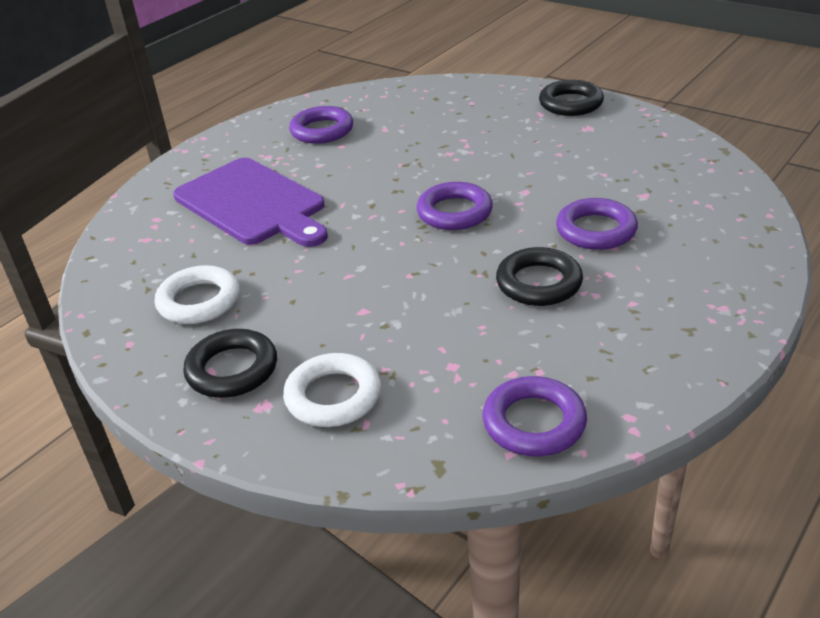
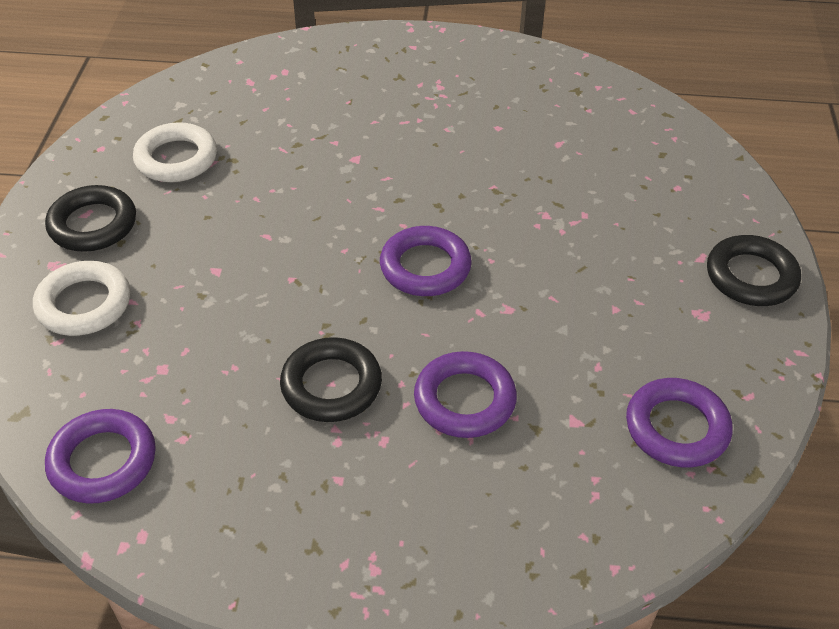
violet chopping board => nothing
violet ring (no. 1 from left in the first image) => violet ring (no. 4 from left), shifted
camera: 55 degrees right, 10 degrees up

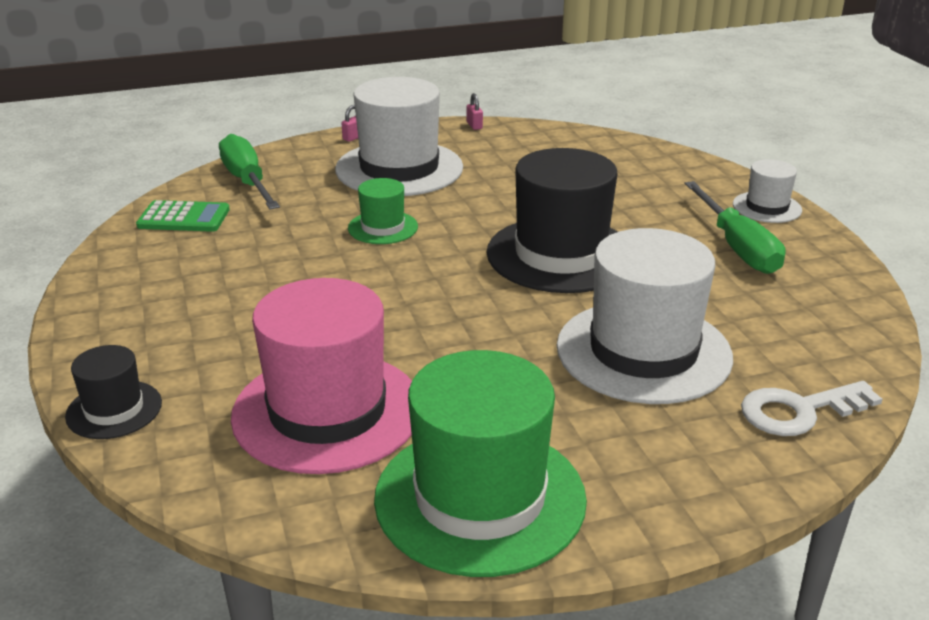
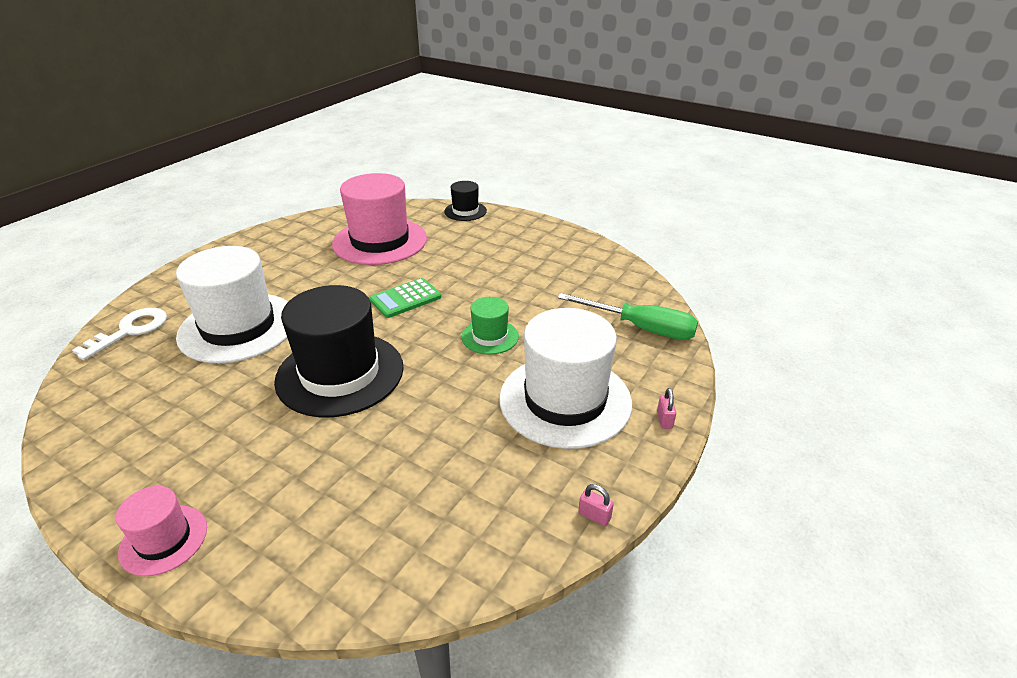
emerald top hat (no. 2 from left) => nothing
emerald screwdriver (no. 2 from left) => nothing
emerald calculator, shifted
snow-white top hat (no. 3 from left) => rose-pink top hat (no. 1 from left)
camera: 140 degrees right, 5 degrees up

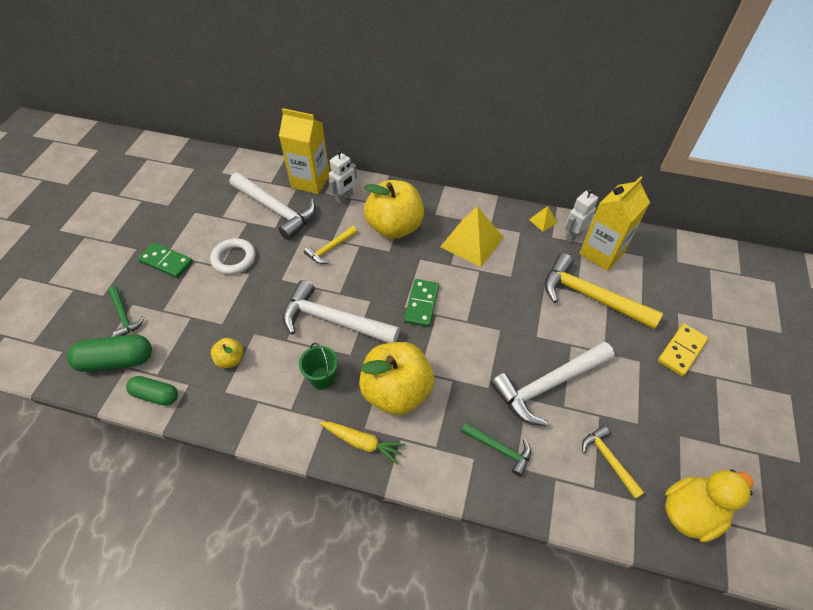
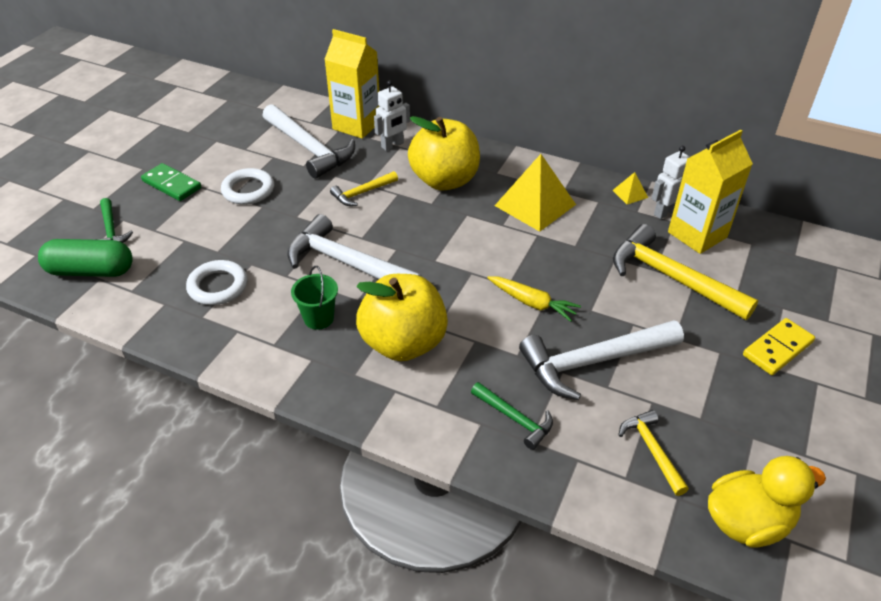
emerald capsule (no. 2 from left) => nothing
emerald domino (no. 2 from left) => nothing
yellow toy carrot, shifted
yellow apple fruit (no. 1 from left) => snow-white ring (no. 1 from left)
camera: 10 degrees right, 10 degrees down

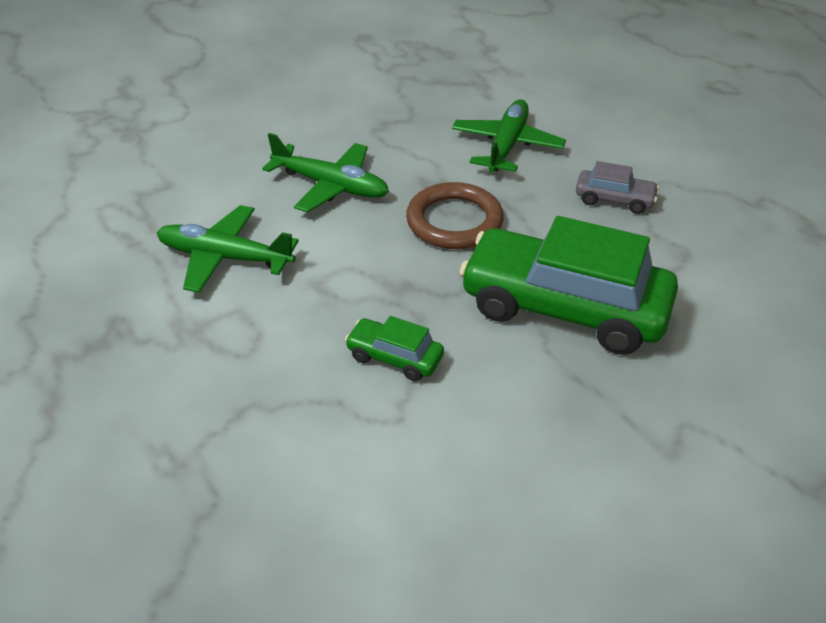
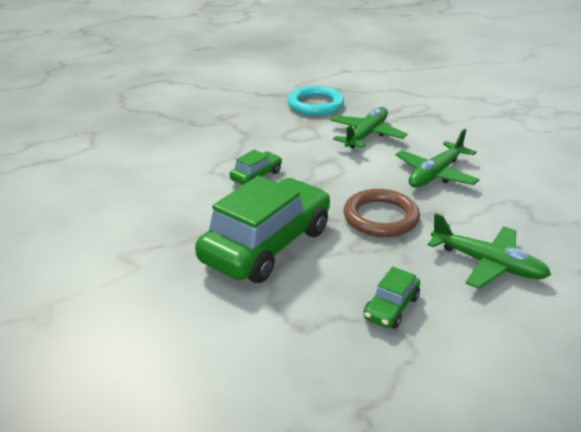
nothing => aqua ring
grey automobile => emerald automobile (no. 3 from left)
camera: 105 degrees right, 10 degrees down

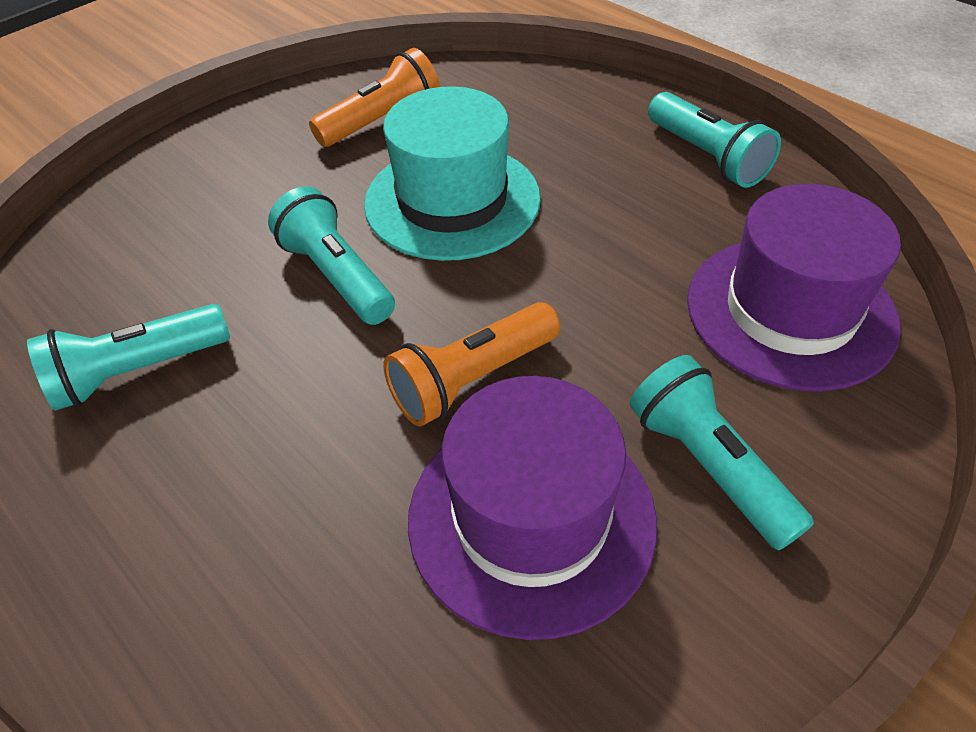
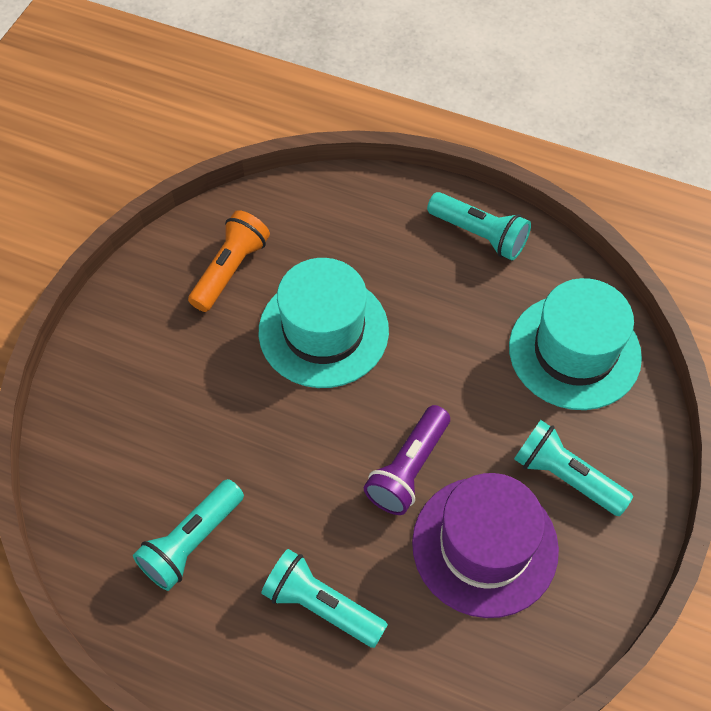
aqua torch (no. 2 from left), shifted
orange torch (no. 2 from left) => violet torch
violet top hat (no. 2 from left) => aqua top hat (no. 2 from left)
camera: 25 degrees left, 10 degrees up

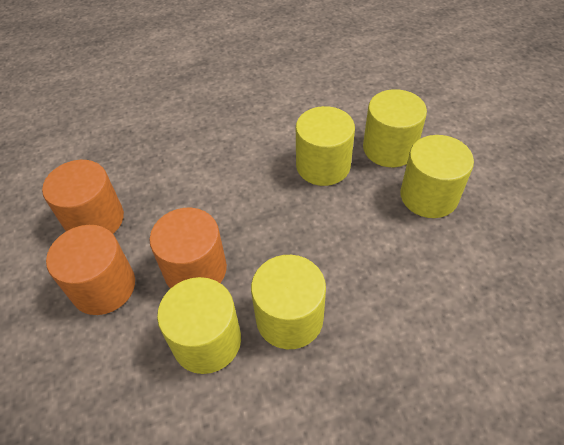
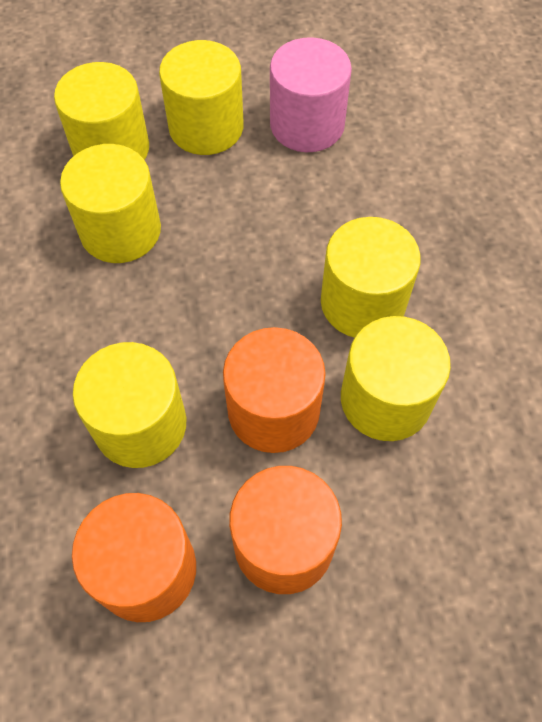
nothing => yellow solid cylinder (no. 3 from left)
nothing => rose-pink solid cylinder
camera: 85 degrees left, 10 degrees up

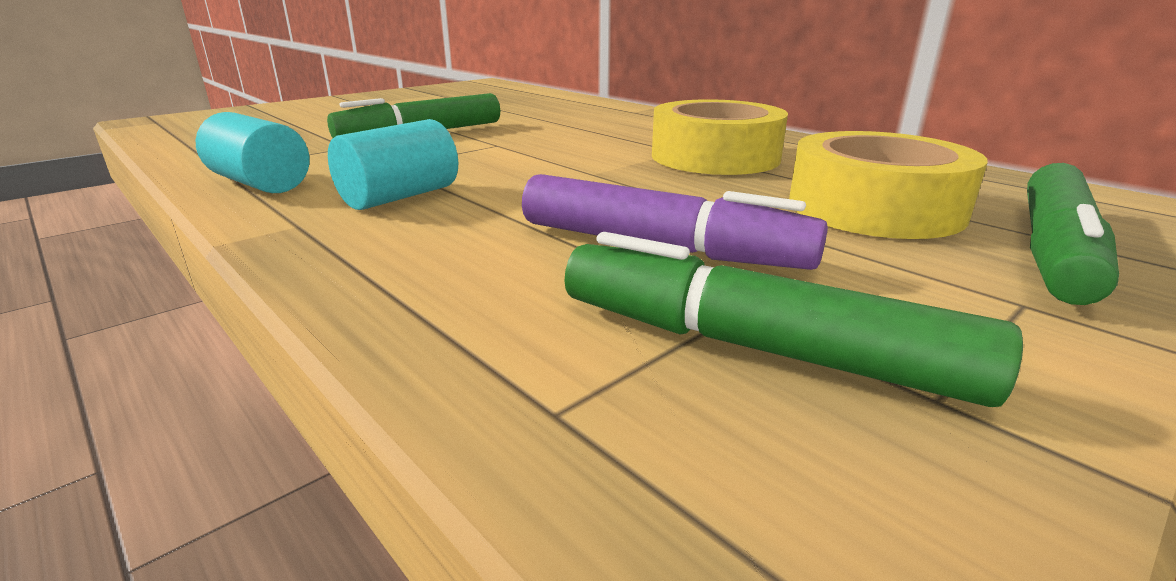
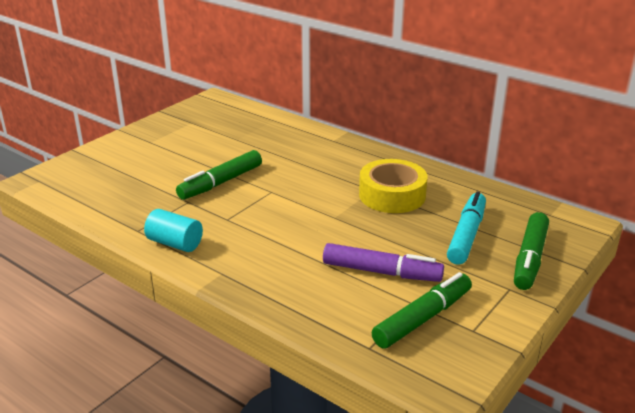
aqua solid cylinder (no. 2 from left) => nothing
yellow roll of tape (no. 2 from left) => aqua marker pen
emerald marker pen (no. 2 from left), 120 degrees clockwise
camera: 10 degrees left, 5 degrees up

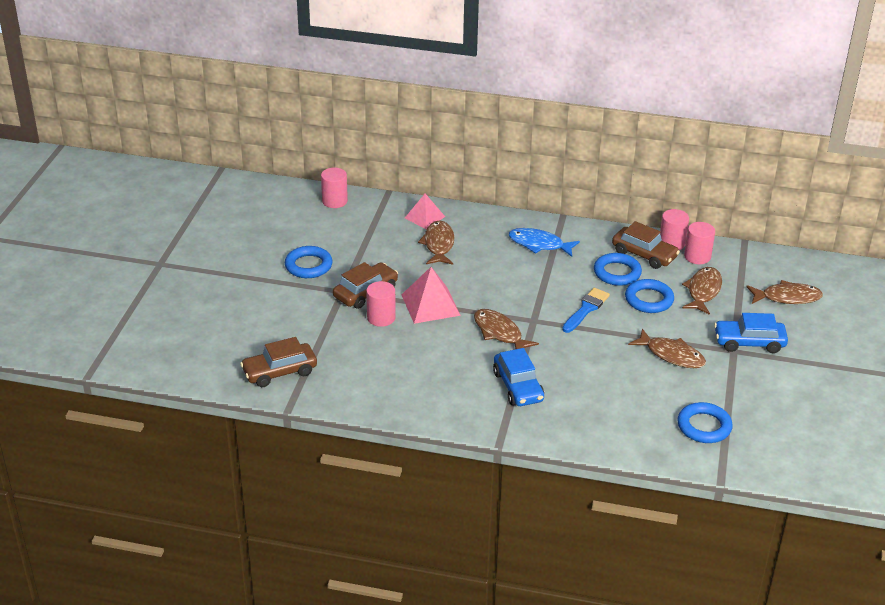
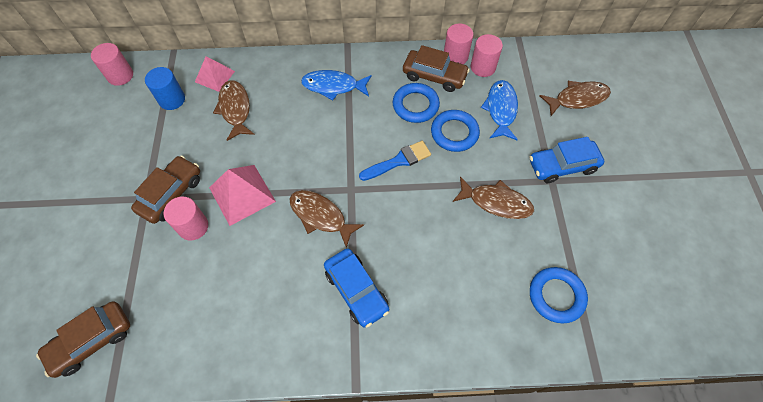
cobalt ring (no. 1 from left) => nothing
nothing => cobalt solid cylinder
russet fish figure (no. 4 from left) => cobalt fish figure (no. 2 from left)
cobalt brush, 45 degrees clockwise
camera: 15 degrees left, 25 degrees up

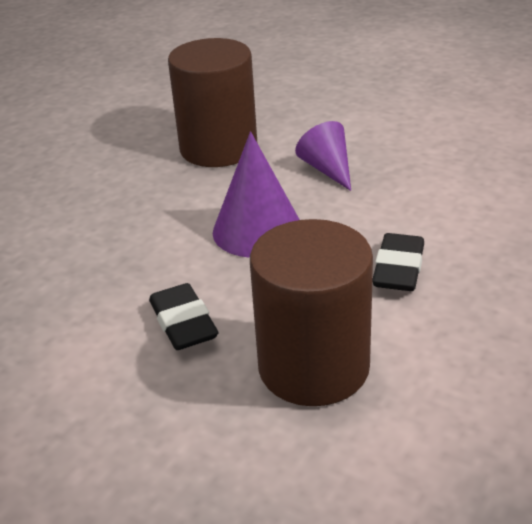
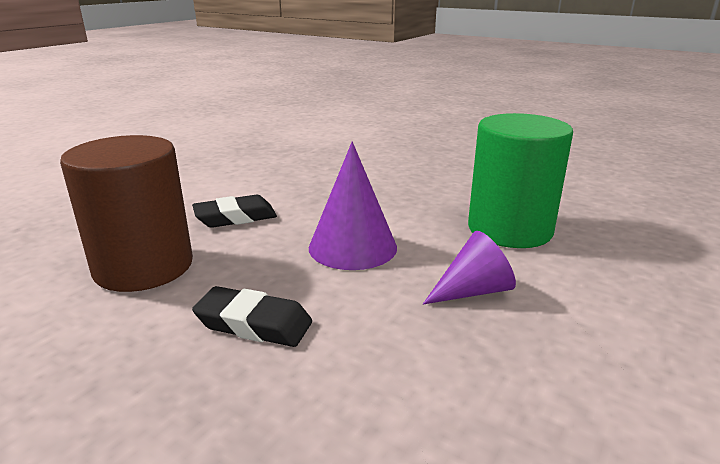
russet solid cylinder (no. 1 from left) => emerald solid cylinder
camera: 90 degrees right, 10 degrees down

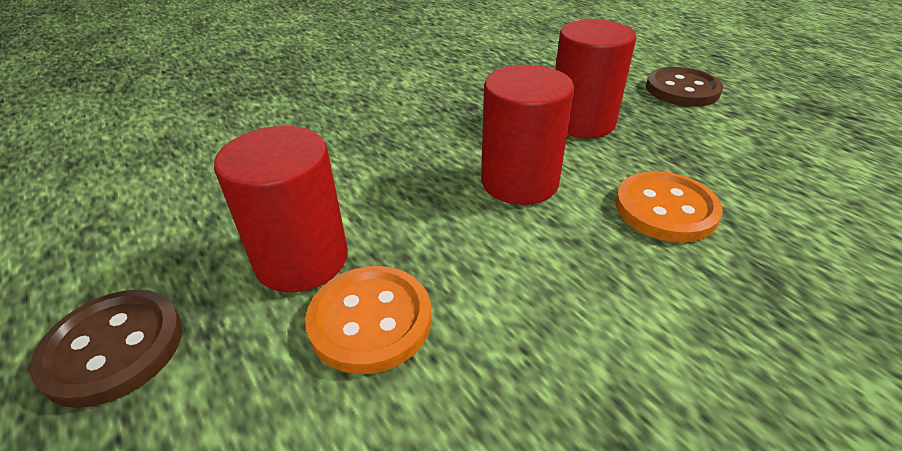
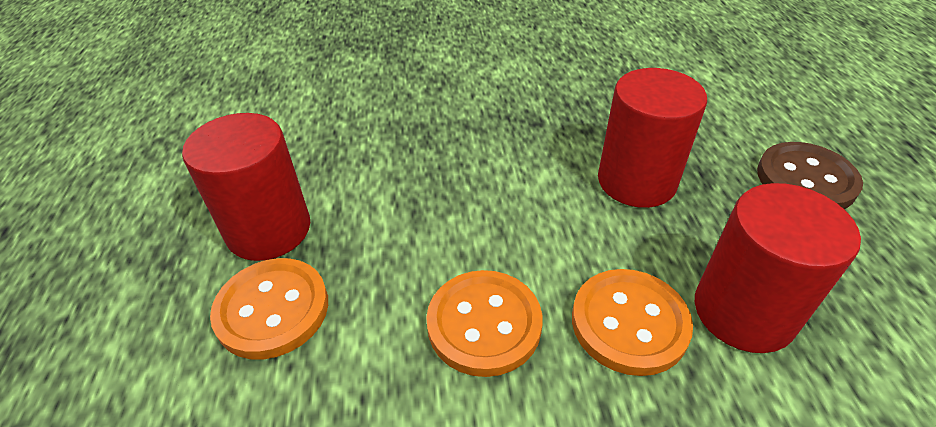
russet button (no. 1 from left) => nothing
nothing => orange button (no. 2 from left)
crimson solid cylinder (no. 2 from left in the first image) => crimson solid cylinder (no. 3 from left), shifted
camera: 30 degrees right, 5 degrees up

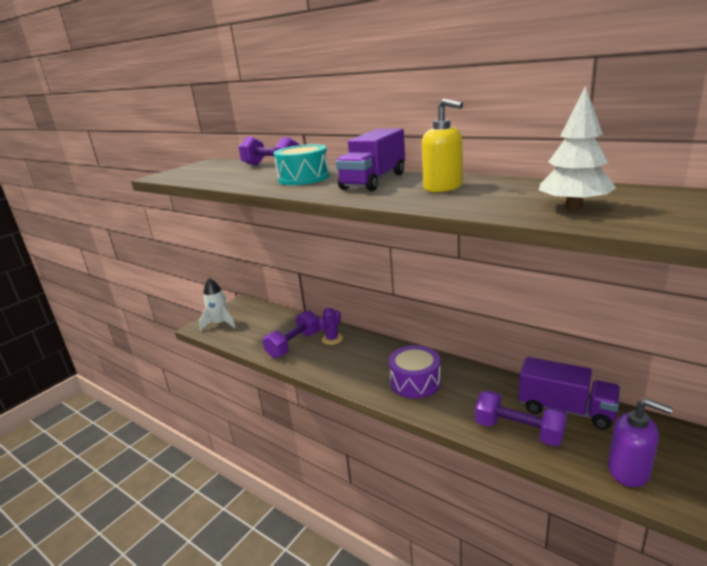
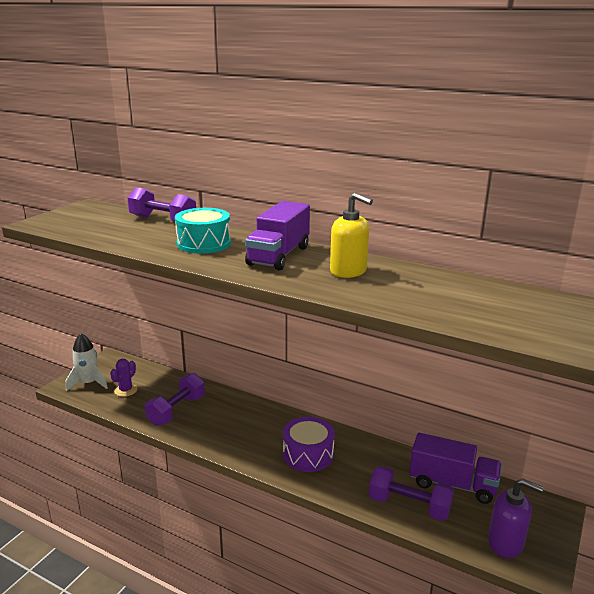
snow-white tree => nothing
violet saguaro cactus, shifted
camera: 10 degrees left, 0 degrees up

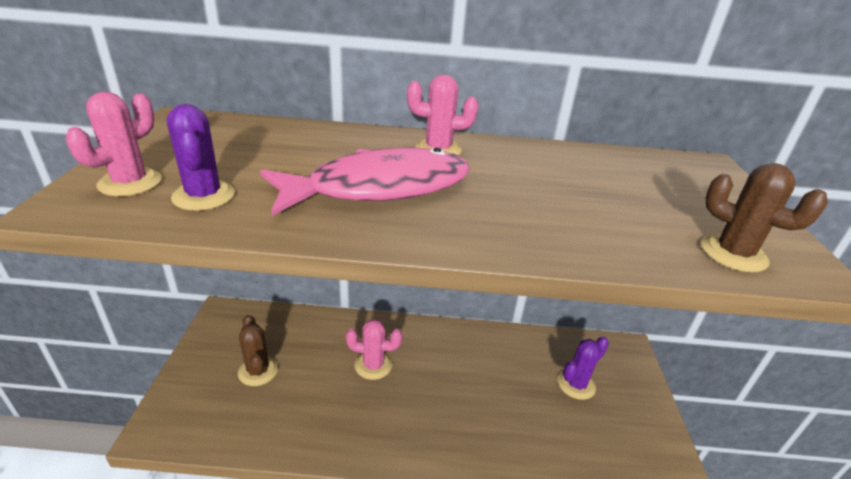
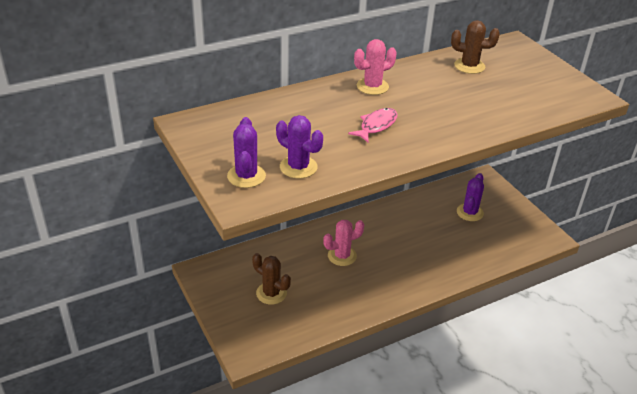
russet saguaro cactus (no. 2 from left), shifted
rose-pink saguaro cactus (no. 1 from left) => violet saguaro cactus (no. 1 from left)
rose-pink fish figure, x0.49
camera: 30 degrees left, 5 degrees up

